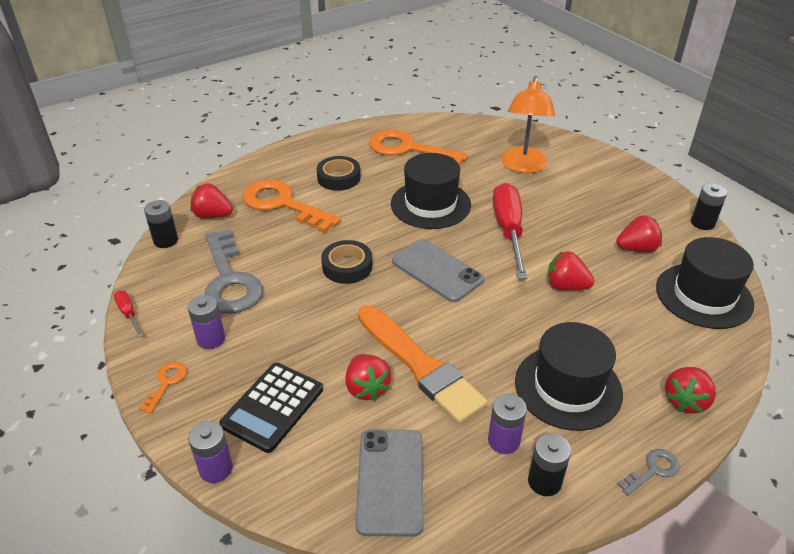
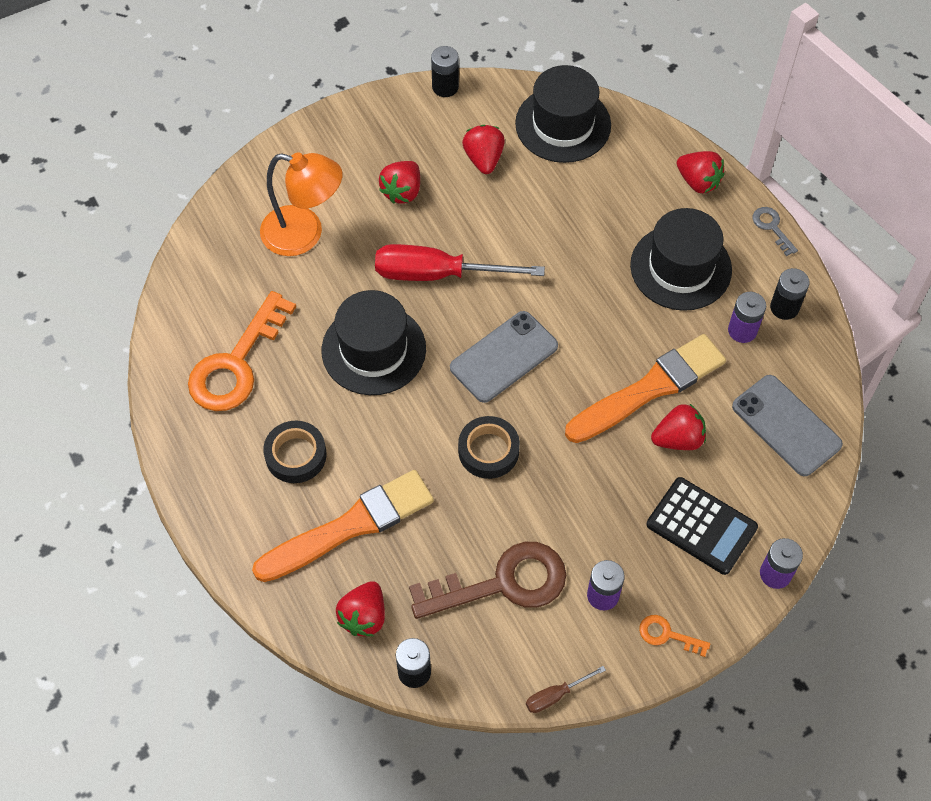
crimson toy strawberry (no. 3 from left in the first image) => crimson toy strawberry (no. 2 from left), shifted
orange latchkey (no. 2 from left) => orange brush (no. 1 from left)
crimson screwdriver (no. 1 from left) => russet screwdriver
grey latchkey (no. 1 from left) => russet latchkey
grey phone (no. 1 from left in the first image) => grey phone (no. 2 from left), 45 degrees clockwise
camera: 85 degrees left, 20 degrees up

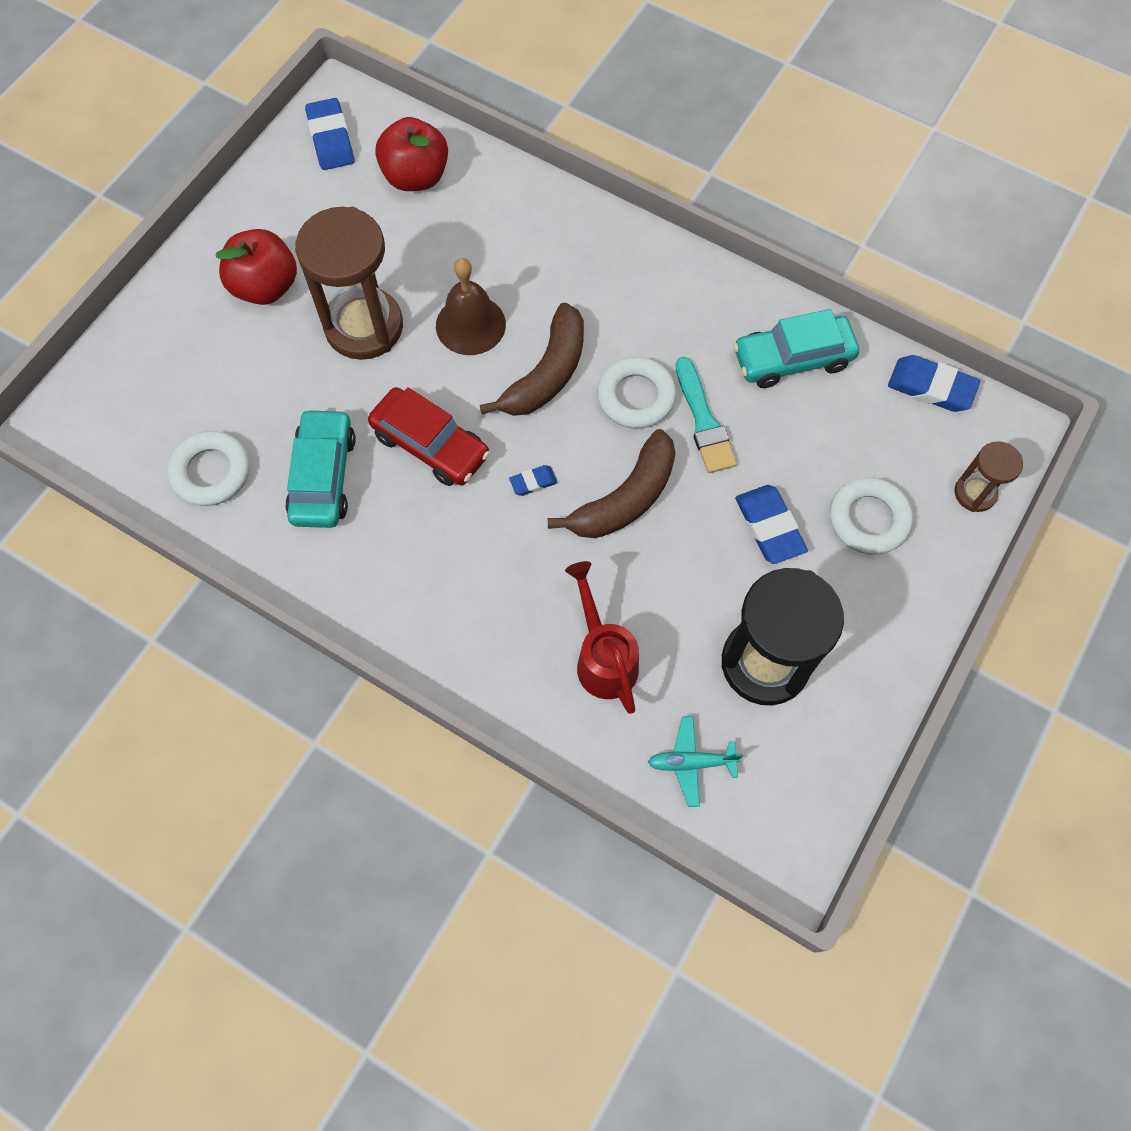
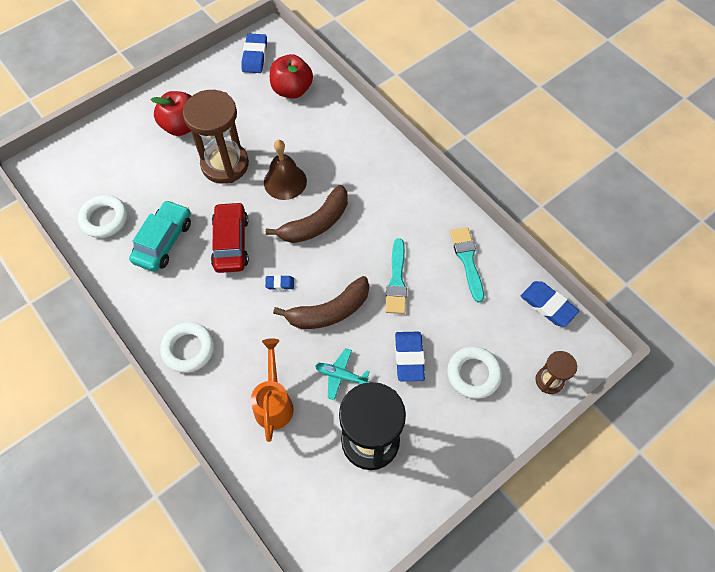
snow-white ring (no. 2 from left), shifted
aqua toy plane, shifted
aqua automobile (no. 2 from left) => aqua brush (no. 2 from left)
crimson watering can => orange watering can
crimson automobile, 150 degrees counterclockwise
camera: 20 degrees right, 5 degrees down

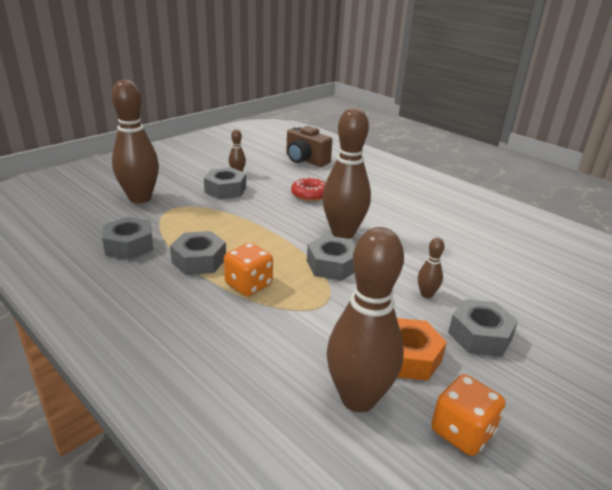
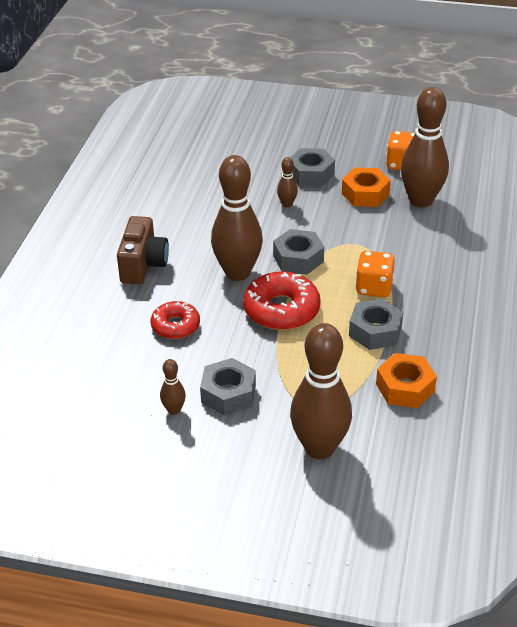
nothing => crimson doughnut (no. 2 from left)
russet photo camera, shifted
grey nut (no. 1 from left) => orange nut (no. 2 from left)
camera: 120 degrees left, 10 degrees up

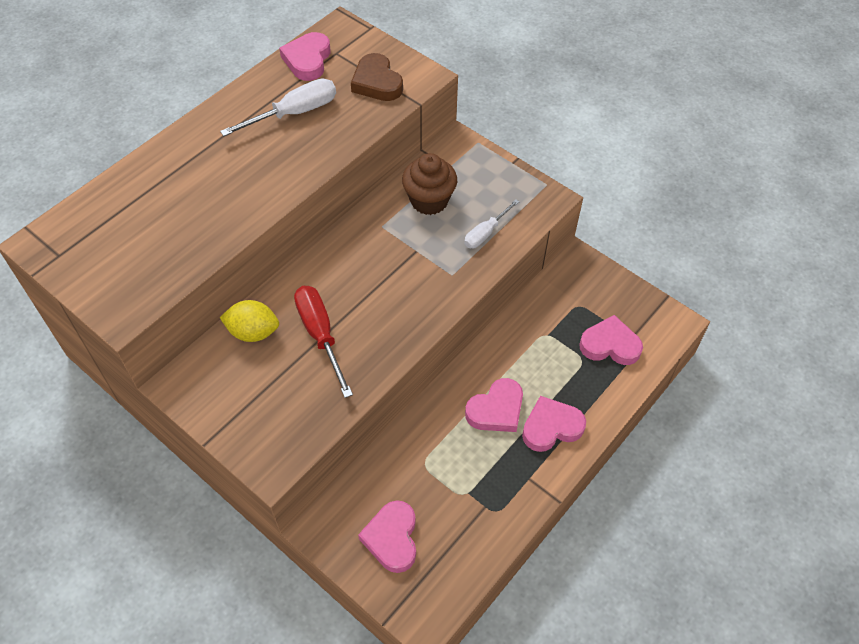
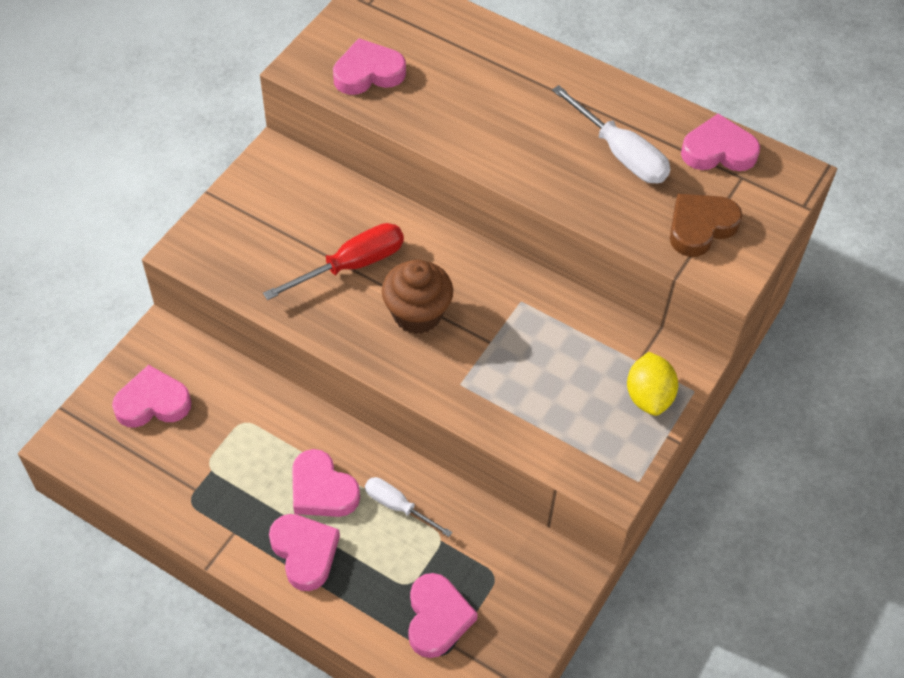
nothing => rose-pink love heart (no. 4 from left)
yellow lemon, shifted
russet muffin, shifted
snow-white screwdriver (no. 2 from left in the first image) => snow-white screwdriver (no. 1 from left), shifted
camera: 80 degrees right, 0 degrees up

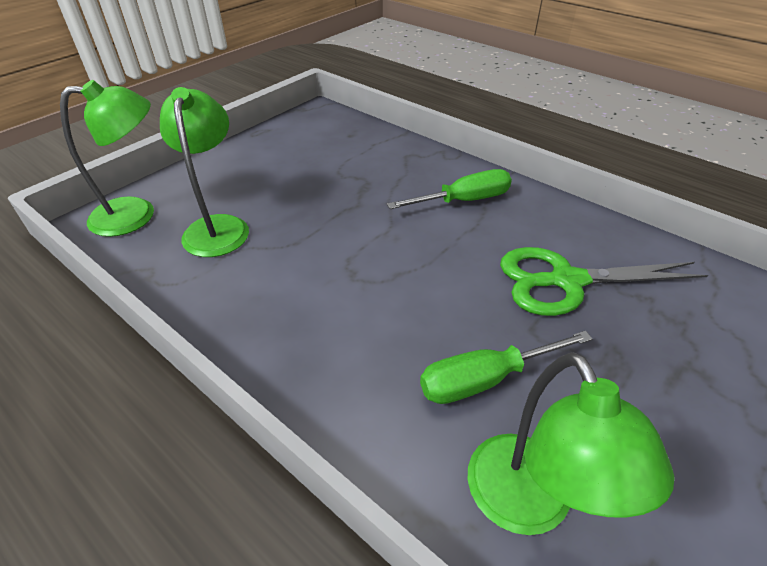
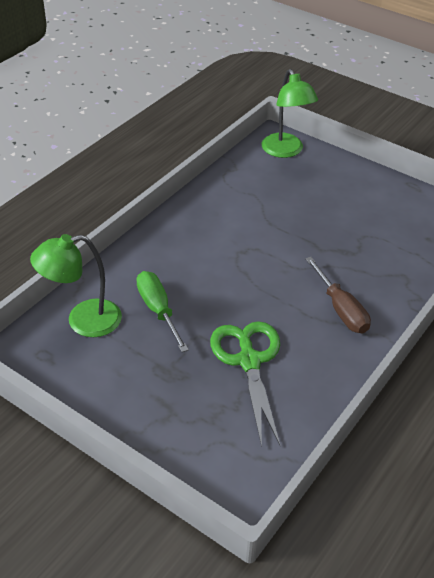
emerald desk lamp (no. 2 from left) => nothing
emerald screwdriver (no. 1 from left) => russet screwdriver
camera: 85 degrees right, 0 degrees up

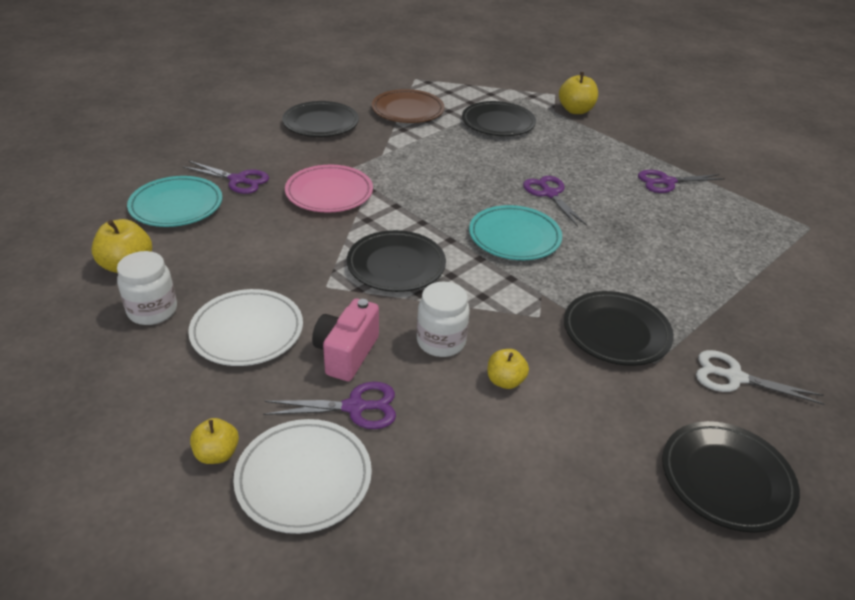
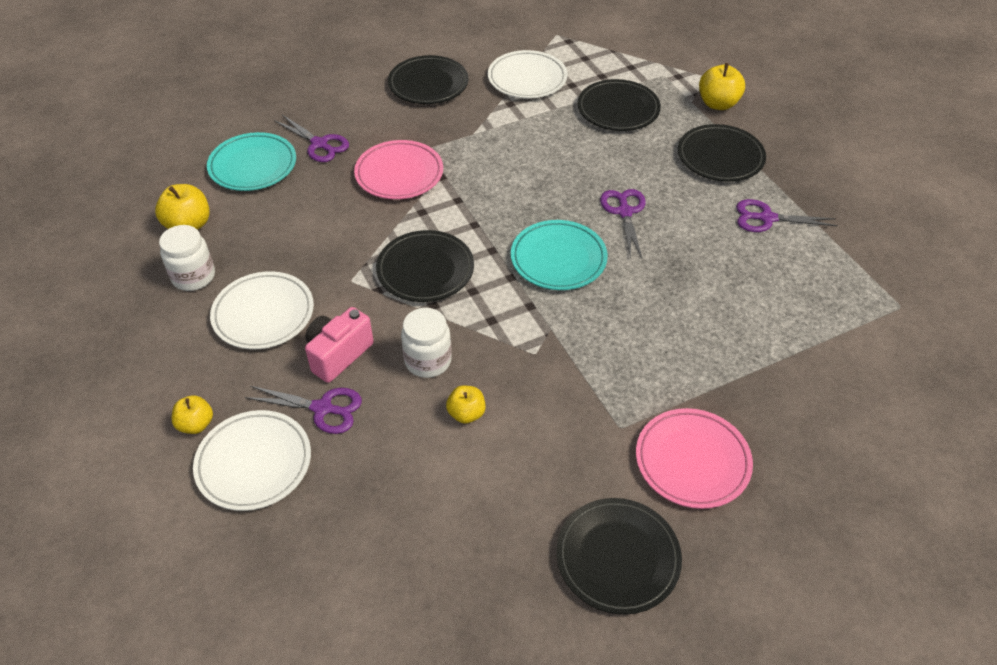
black dinner plate (no. 4 from left in the first image) => black dinner plate (no. 5 from left), shifted
snow-white scissors => rose-pink dinner plate (no. 2 from left)
russet dinner plate => snow-white dinner plate (no. 3 from left)
camera: 20 degrees right, 10 degrees up

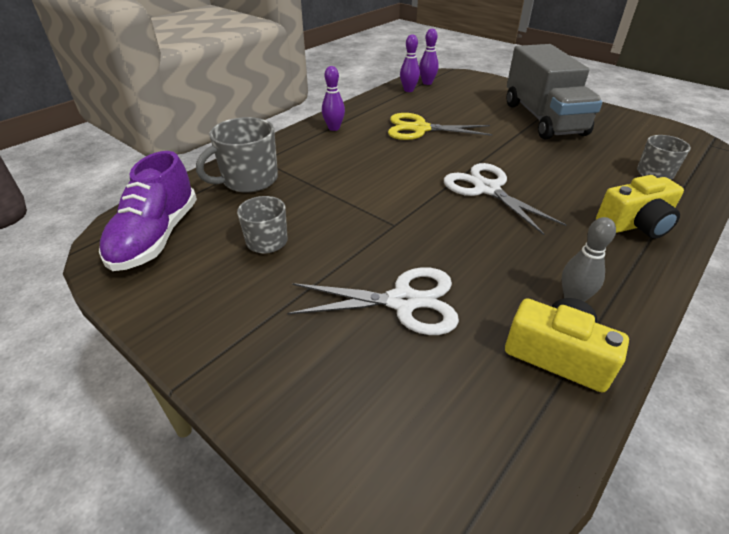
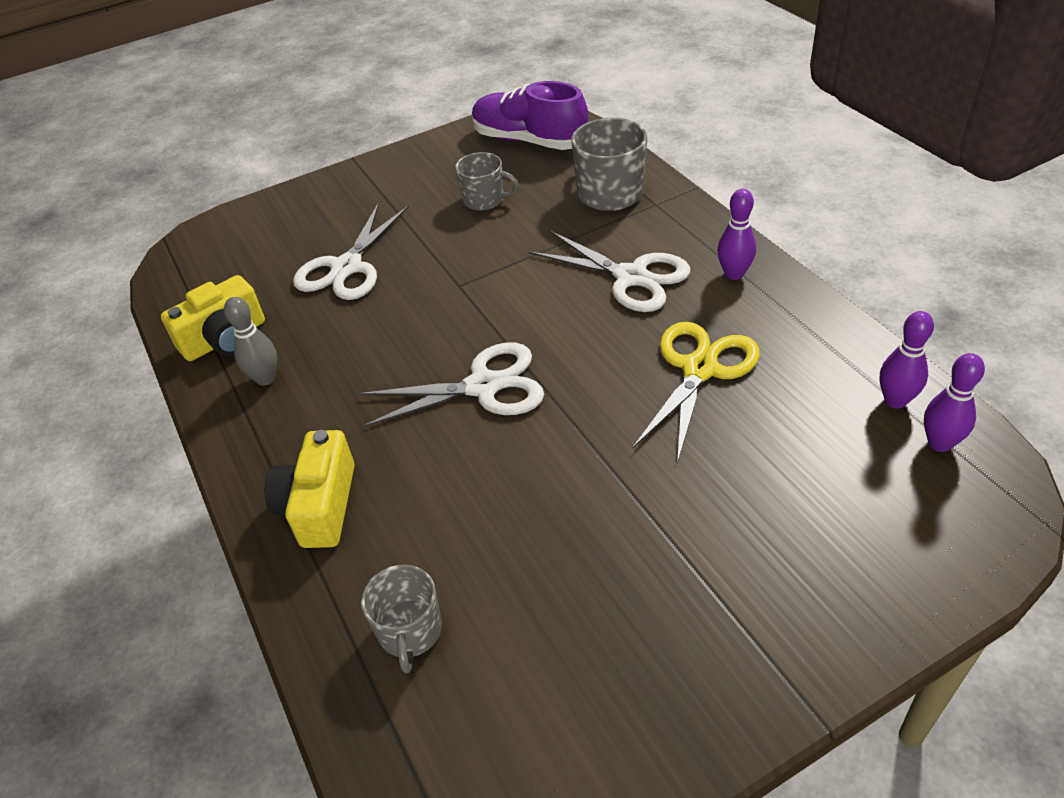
grey truck => nothing
nothing => snow-white scissors (no. 3 from left)
camera: 115 degrees right, 5 degrees up

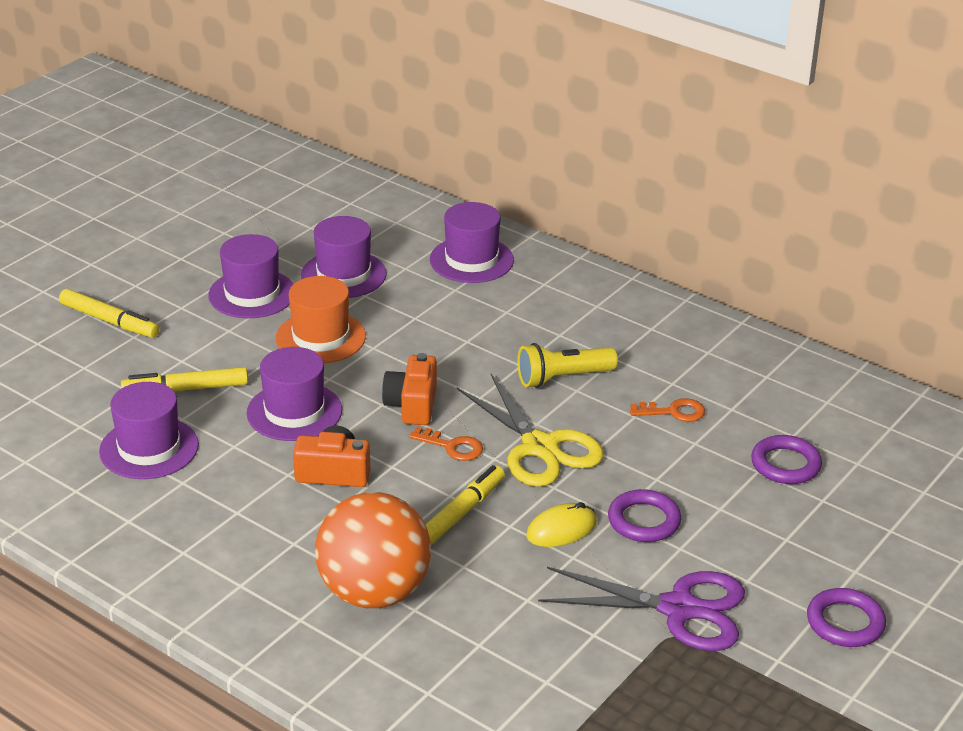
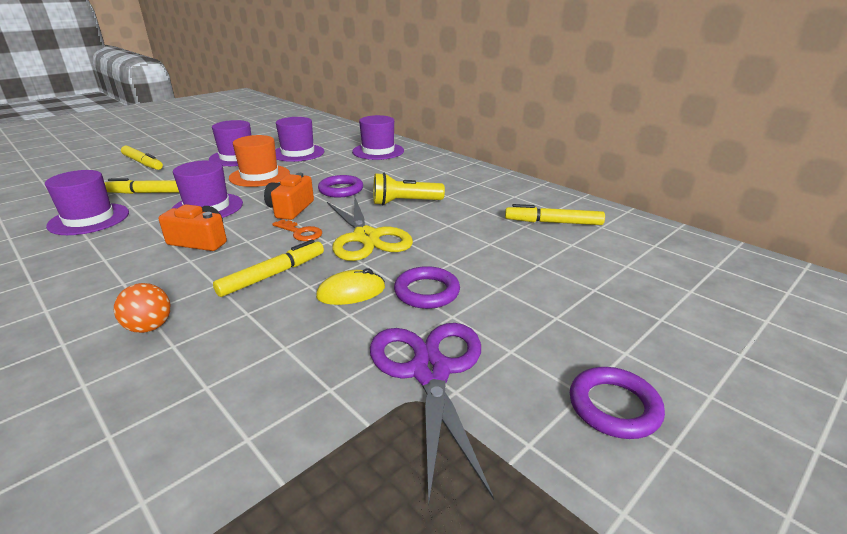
orange latchkey (no. 2 from left) => nothing
nothing => yellow marker pen (no. 4 from left)
violet ring (no. 2 from left in the first image) => violet ring (no. 1 from left), shifted
violet scissors, 120 degrees counterclockwise
orange sphere, x0.45
camera: 10 degrees right, 5 degrees down

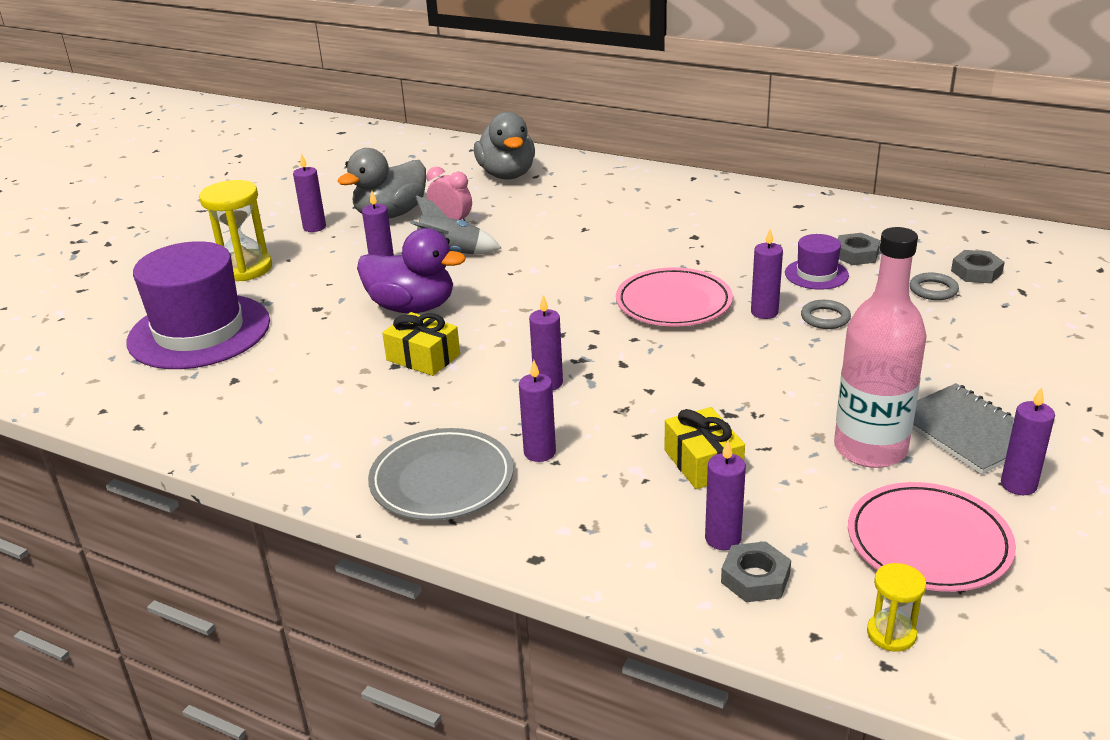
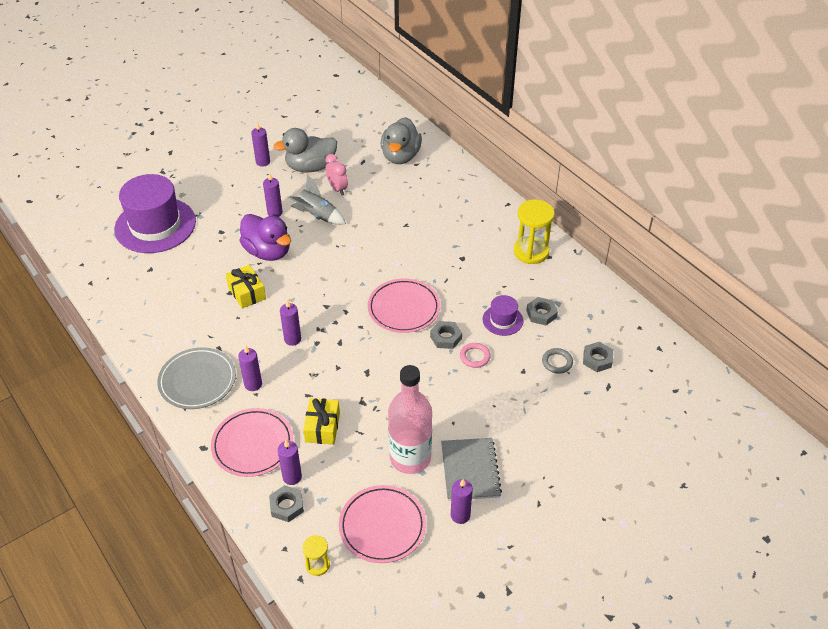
nothing => rose-pink dinner plate (no. 1 from left)
yellow hourglass (no. 1 from left in the first image) => yellow hourglass (no. 2 from left), shifted
violet pillar candle (no. 6 from left) => grey nut (no. 2 from left)
grey ring (no. 1 from left) => rose-pink ring
camera: 25 degrees right, 15 degrees up

